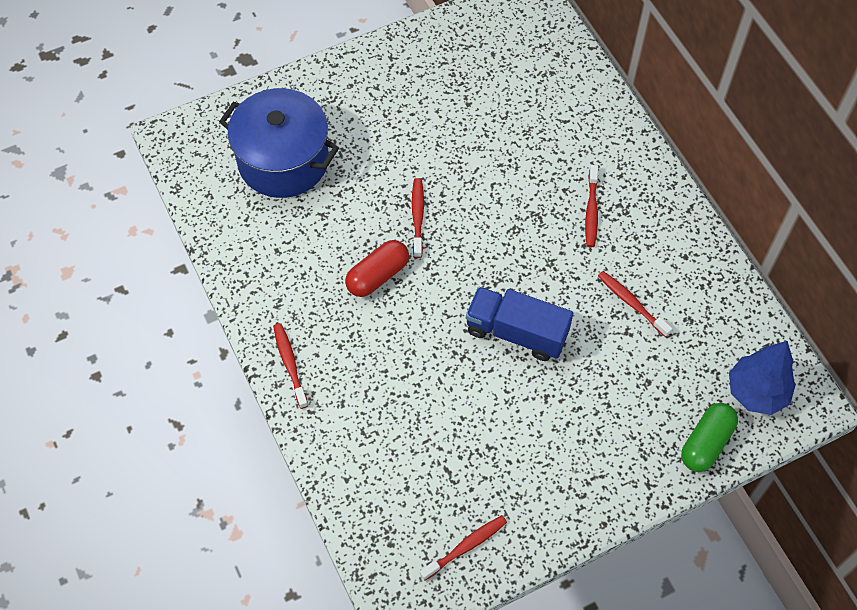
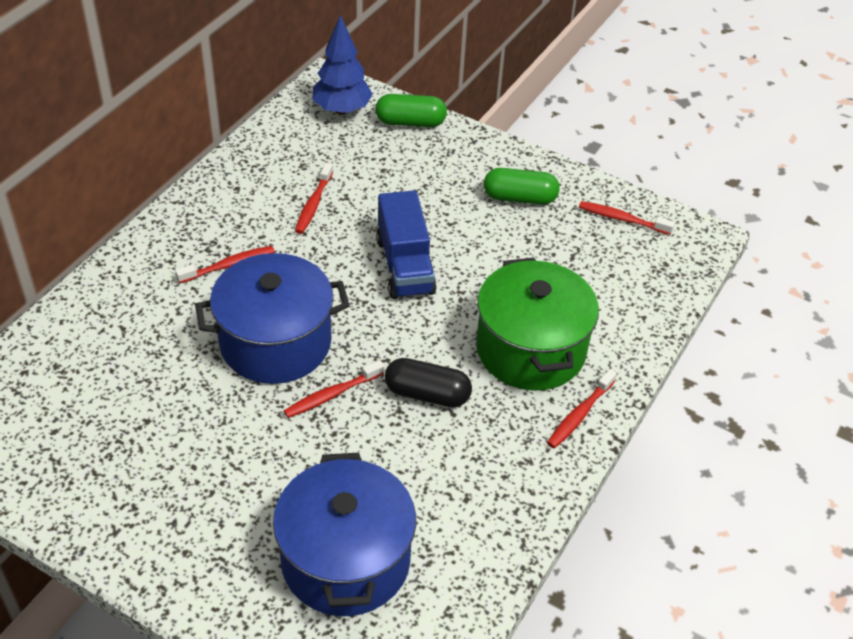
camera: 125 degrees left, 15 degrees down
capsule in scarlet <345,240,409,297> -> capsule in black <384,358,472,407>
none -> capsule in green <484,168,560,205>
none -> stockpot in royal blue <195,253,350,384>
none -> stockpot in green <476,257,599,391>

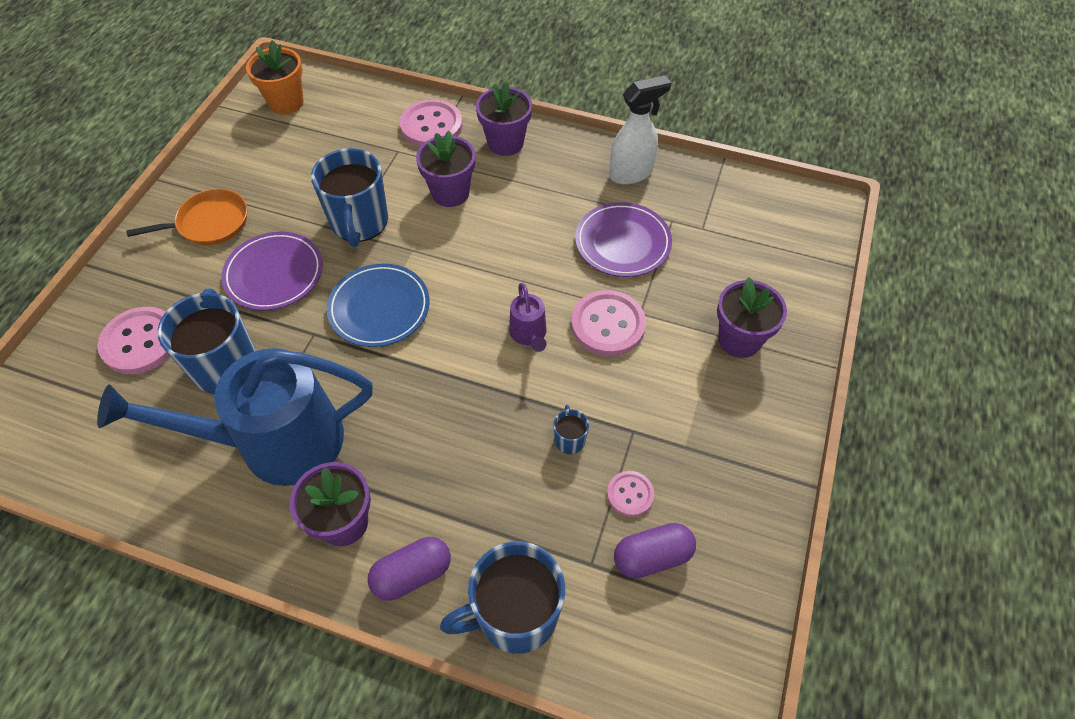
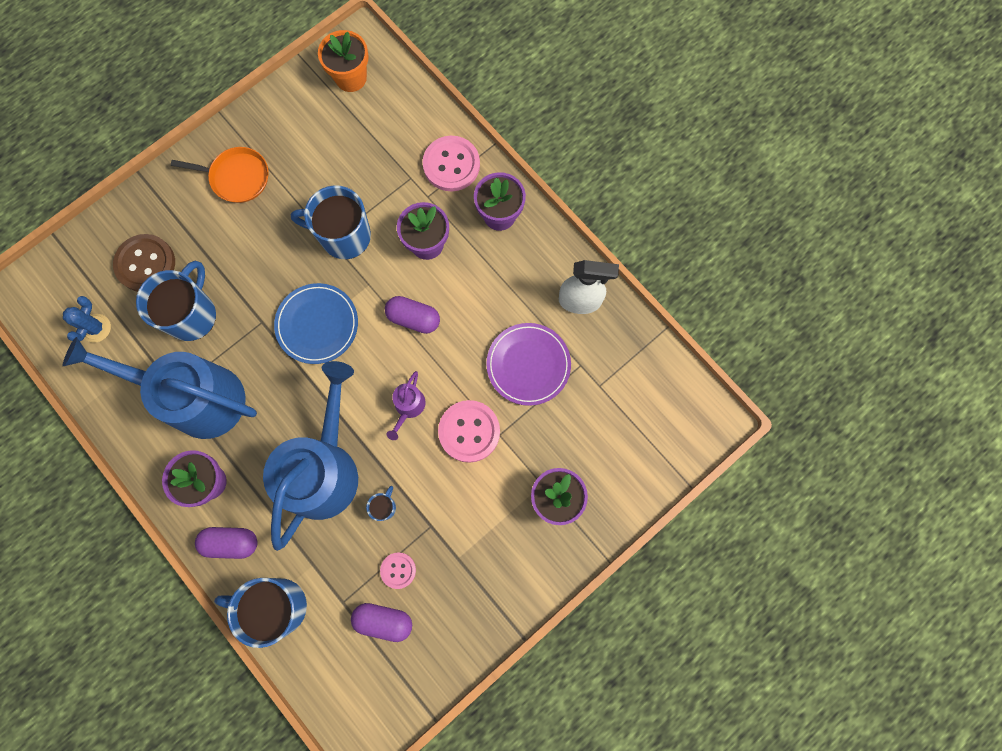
camera: 30 degrees right, 20 degrees up
tea mug in royal blue <311,148,388,247> -> tea mug in royal blue <291,185,371,259>, 75 degrees clockwise
dinner plate in purple <221,231,323,311> -> none
sewing button in rosy <97,307,170,375> -> sewing button in dark brown <113,234,175,292>
none -> prickly plant in royal blue <63,296,111,342>
none -> capsule in purple <385,296,440,334>
none -> sprinkling can in royal blue <263,361,358,551>

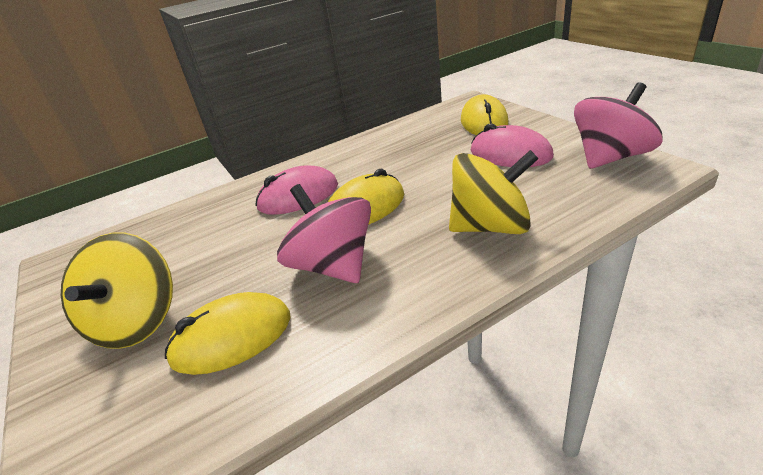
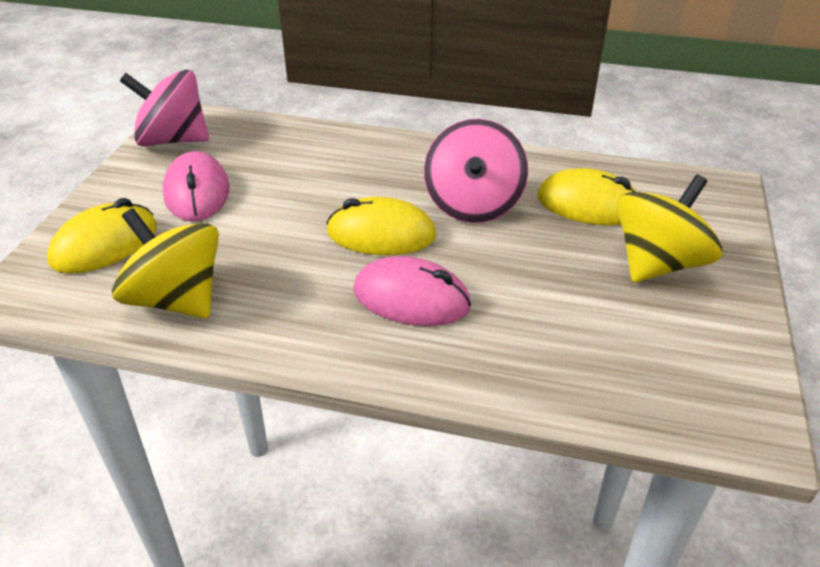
camera: 140 degrees left, 5 degrees up
spinning top in bright yellow <449,150,539,234> -> spinning top in bright yellow <112,208,219,318>, moved

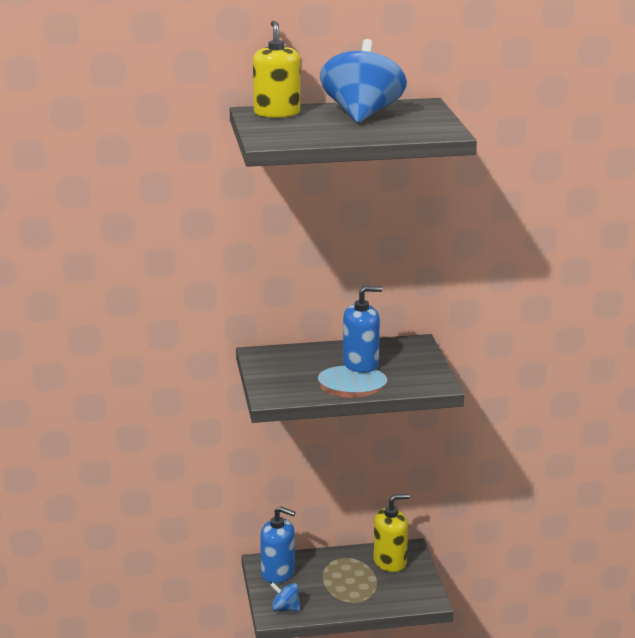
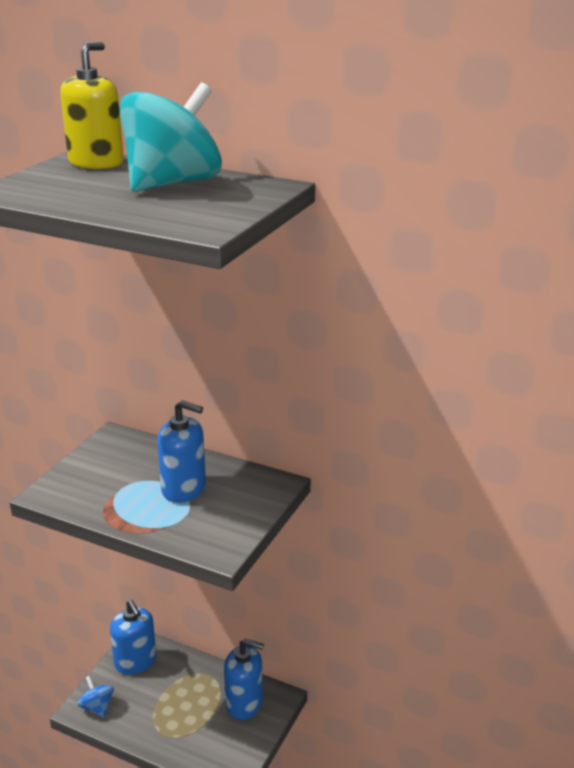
camera: 35 degrees right, 5 degrees up
spinning top in royal blue <320,39,407,123> -> spinning top in turquoise <119,83,222,192>
pump bottle in bright yellow <373,494,410,572> -> pump bottle in royal blue <224,638,264,720>

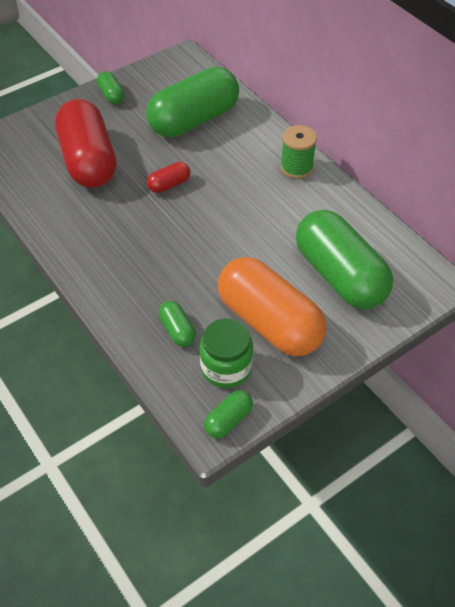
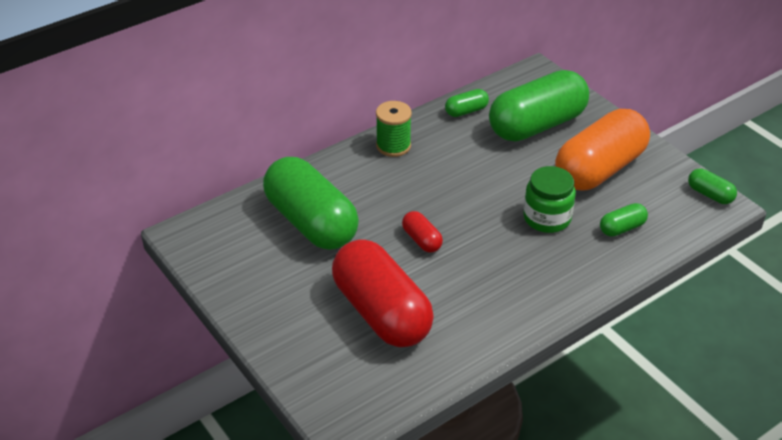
camera: 90 degrees left, 10 degrees down
capsule in green <97,71,124,104> -> capsule in green <445,89,489,117>, moved
capsule in scarlet <55,99,117,188> -> capsule in scarlet <332,239,434,347>, 75 degrees clockwise
jar in green <200,319,253,388> -> jar in green <523,166,576,233>, moved

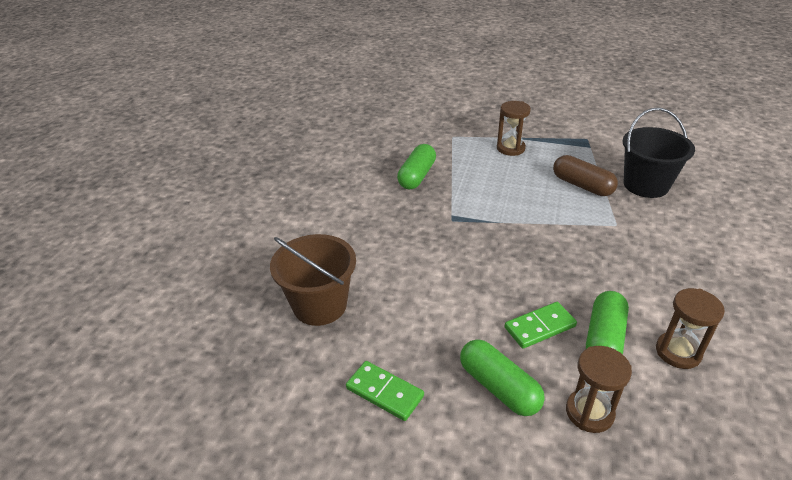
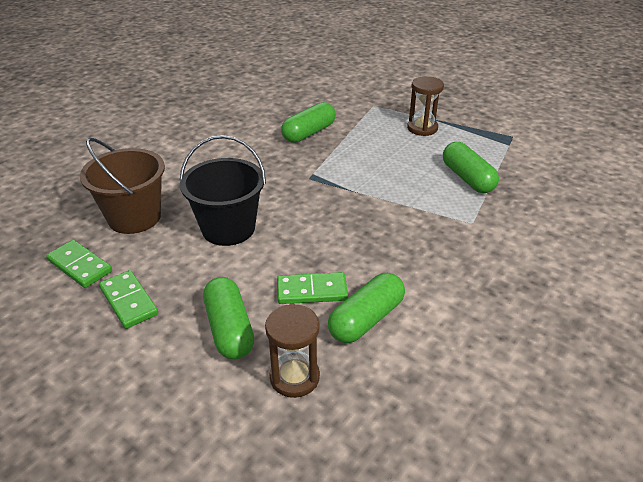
camera: 20 degrees right, 0 degrees up
bucket in black <622,108,695,198> -> bucket in black <180,135,266,246>, moved
capsule in dark brown <553,155,618,196> -> capsule in green <443,142,499,193>
sand timer in dark brown <656,288,725,369> -> none
none -> domino tile in green <46,240,112,288>

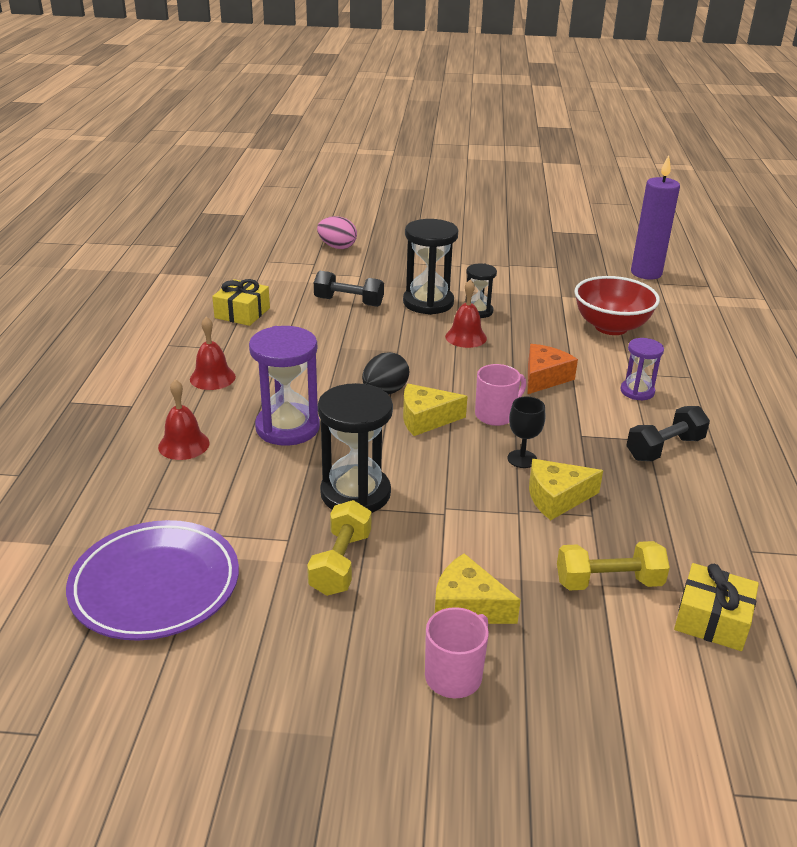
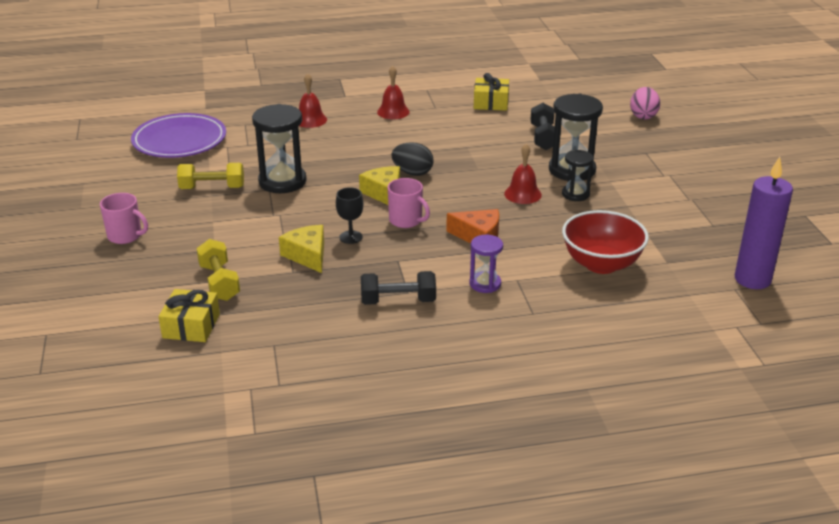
camera: 75 degrees right, 0 degrees up
sand timer in purple <249,326,320,446> -> none
free weight in black <626,406,710,461> -> free weight in black <361,271,436,305>, 45 degrees counterclockwise
piece of cheese in bright yellow <435,553,521,624> -> none

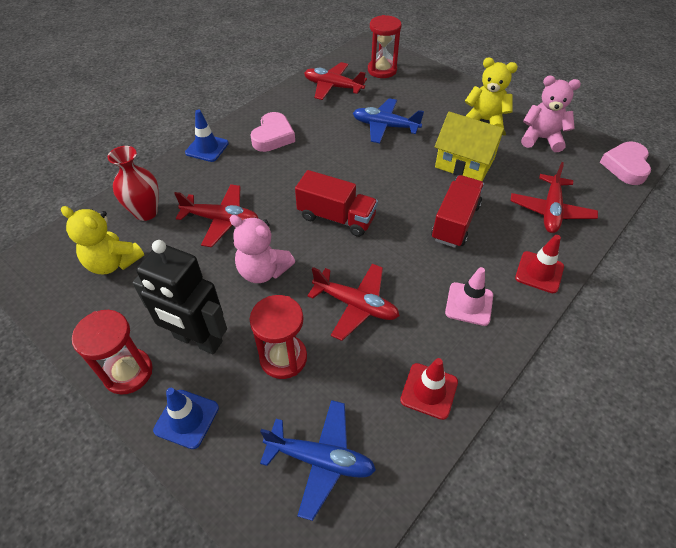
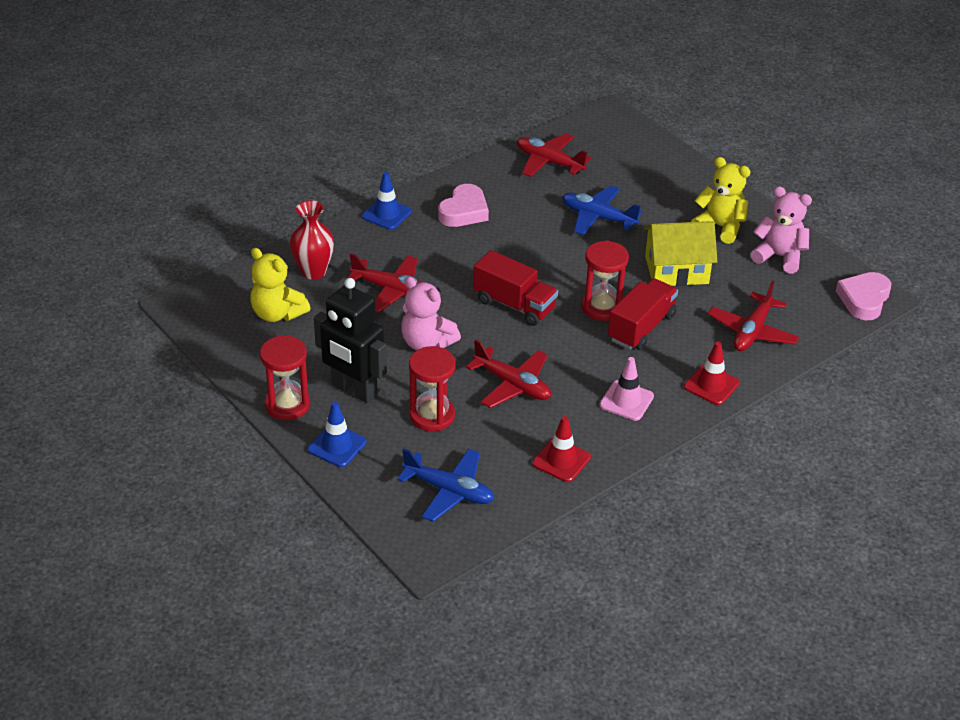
camera: 10 degrees right, 10 degrees down
sand timer in scarlet <368,15,401,78> -> sand timer in scarlet <581,240,629,321>, moved
cottage in bright yellow <434,112,506,181> -> cottage in bright yellow <644,221,717,286>, 45 degrees counterclockwise

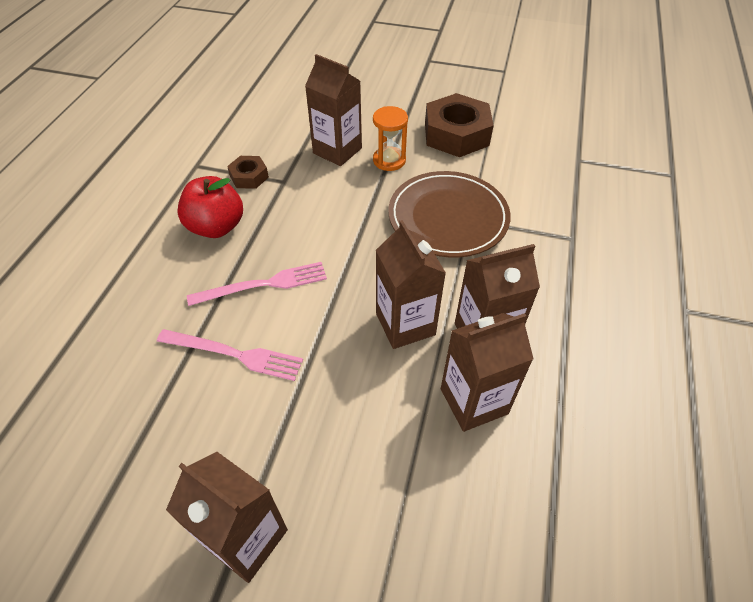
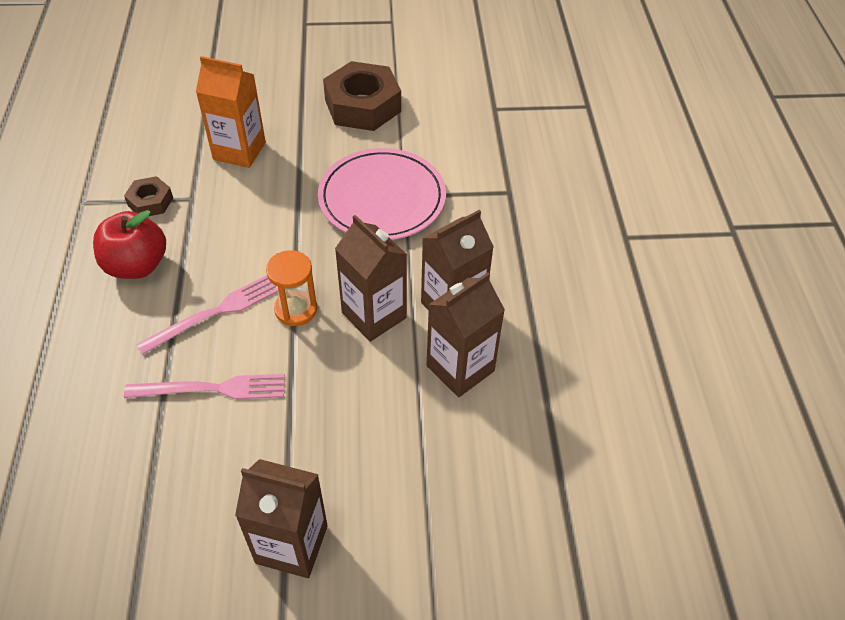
camera: 20 degrees left, 0 degrees up
milk carton in dark brown <305,54,362,166> -> milk carton in bright orange <196,56,266,168>
sand timer in bright orange <373,106,408,171> -> sand timer in bright orange <266,250,317,326>, moved
dinner plate in dark brown <388,171,511,258> -> dinner plate in rosy <318,148,446,240>

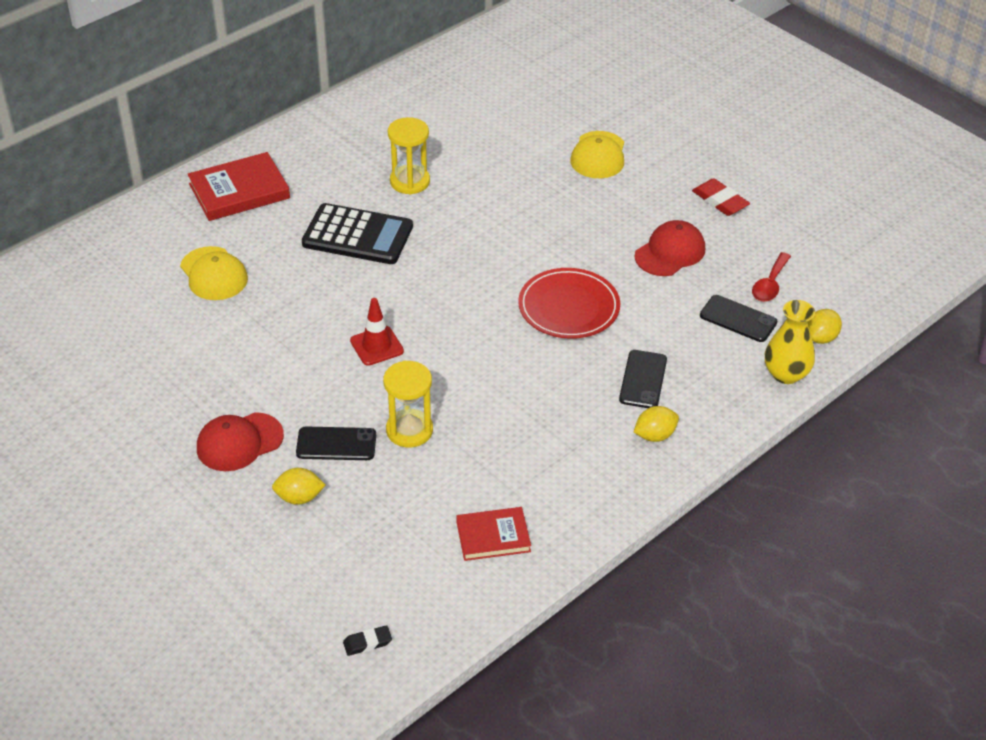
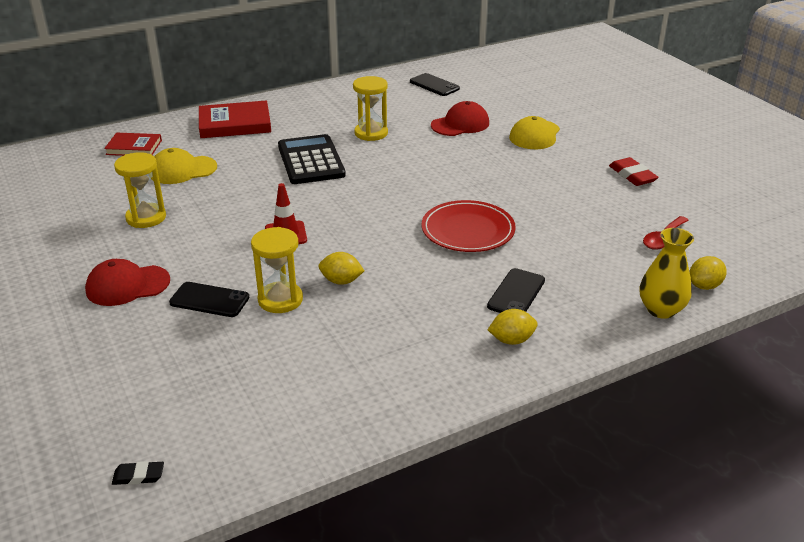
camera: 15 degrees right, 10 degrees down
pocket calculator in black <302,203,413,264> -> pocket calculator in black <278,134,346,184>, 135 degrees counterclockwise
cap in scarlet <634,220,705,276> -> cap in scarlet <431,101,489,136>, moved
cap in bright yellow <180,246,248,300> -> cap in bright yellow <151,148,217,184>, 90 degrees clockwise
phone in black <700,295,777,342> -> phone in black <410,73,460,96>, moved
toy lemon in bright yellow <272,468,325,505> -> toy lemon in bright yellow <319,252,365,285>, moved
hardcover in scarlet <456,507,531,561> -> hardcover in scarlet <104,133,162,156>, moved
none -> sand timer in bright yellow <114,152,166,228>

